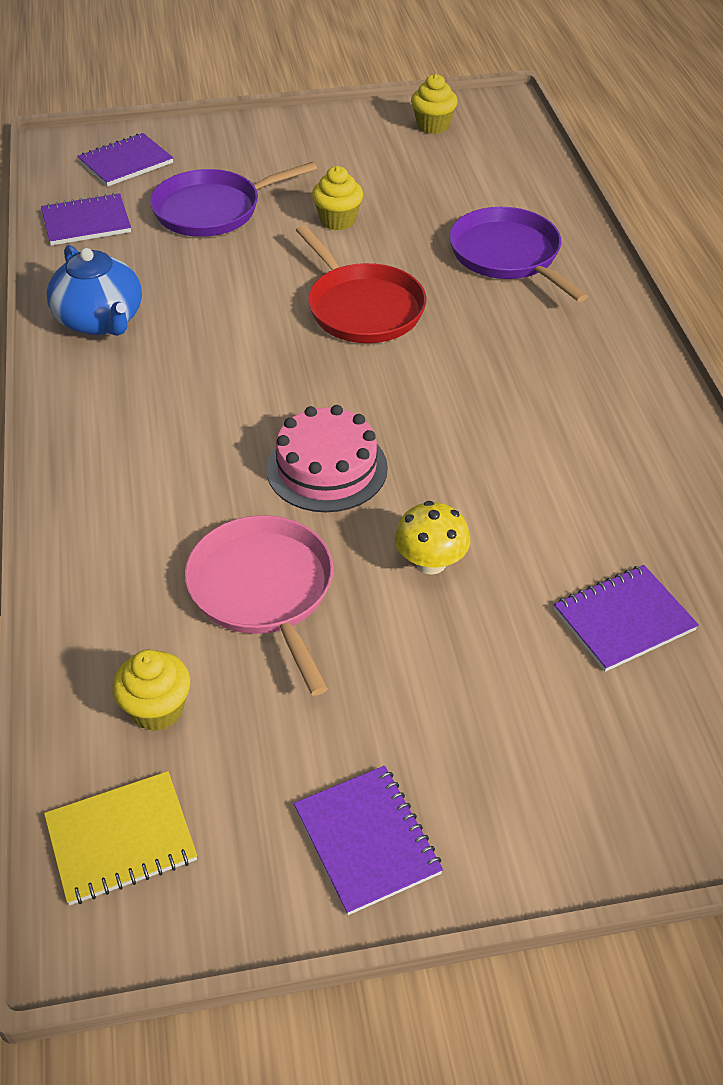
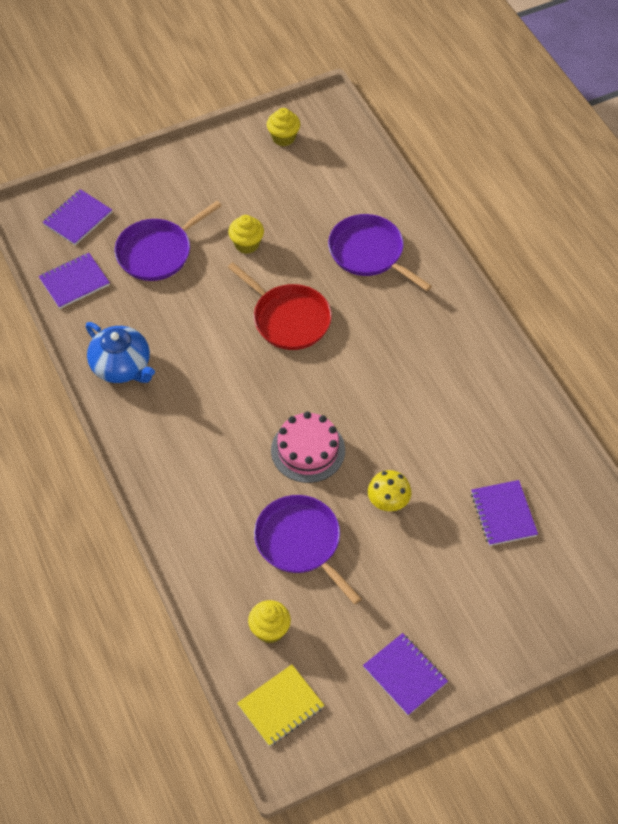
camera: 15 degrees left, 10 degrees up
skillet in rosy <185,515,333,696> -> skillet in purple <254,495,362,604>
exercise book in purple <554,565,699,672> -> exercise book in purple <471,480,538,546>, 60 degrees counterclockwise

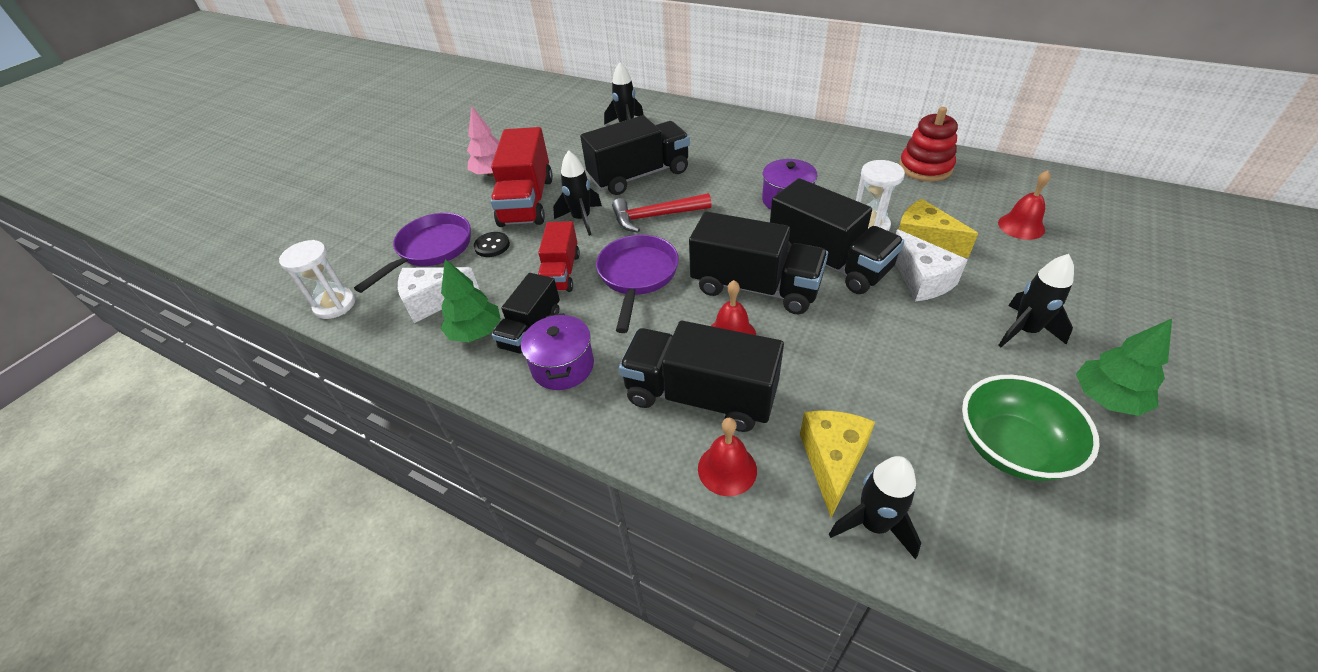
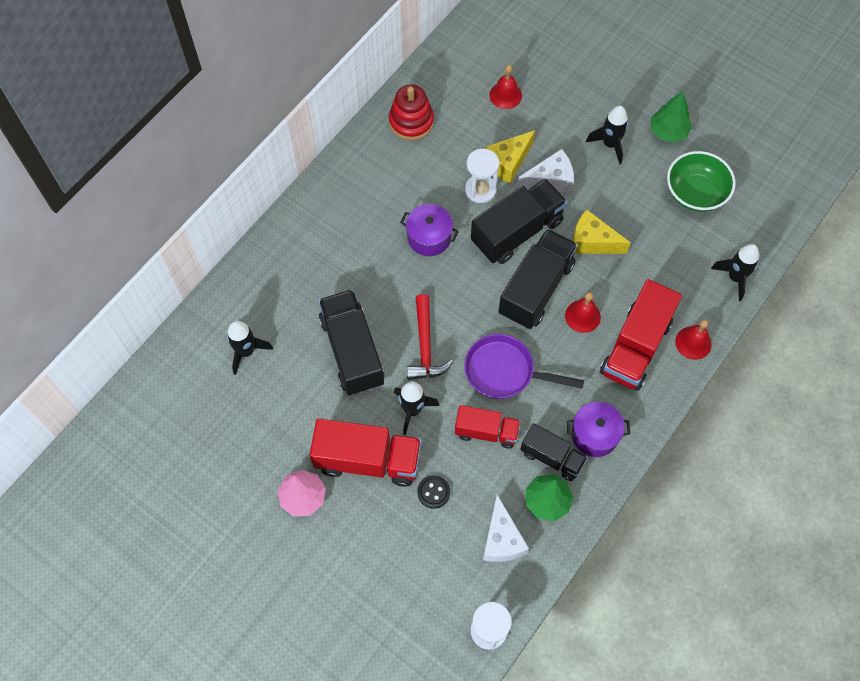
camera: 85 degrees left, 20 degrees up
skillet in purple <354,213,471,293> -> none
lorry in black <619,321,784,432> -> lorry in scarlet <600,279,682,391>
piece of cheese in bright yellow <800,411,875,518> -> piece of cheese in bright yellow <572,209,631,254>, moved

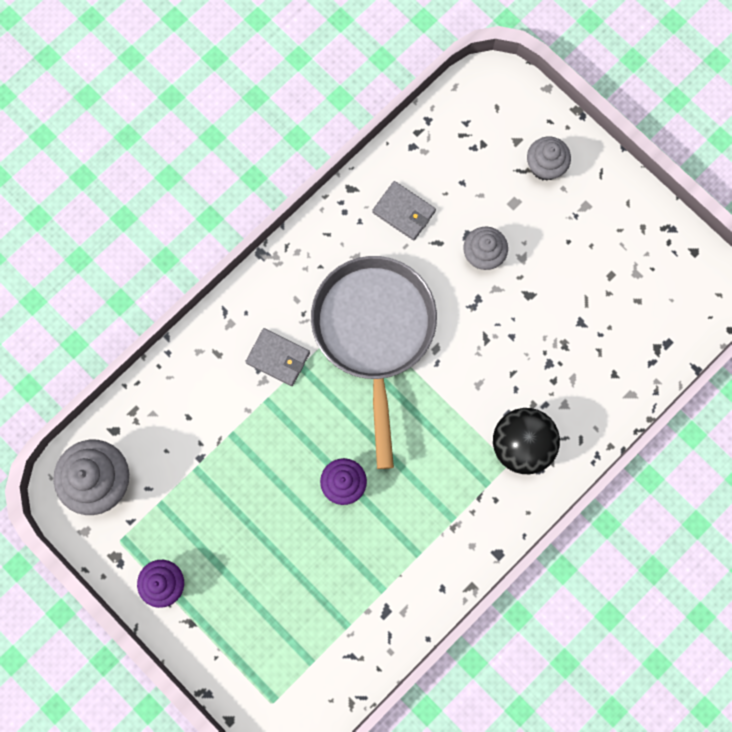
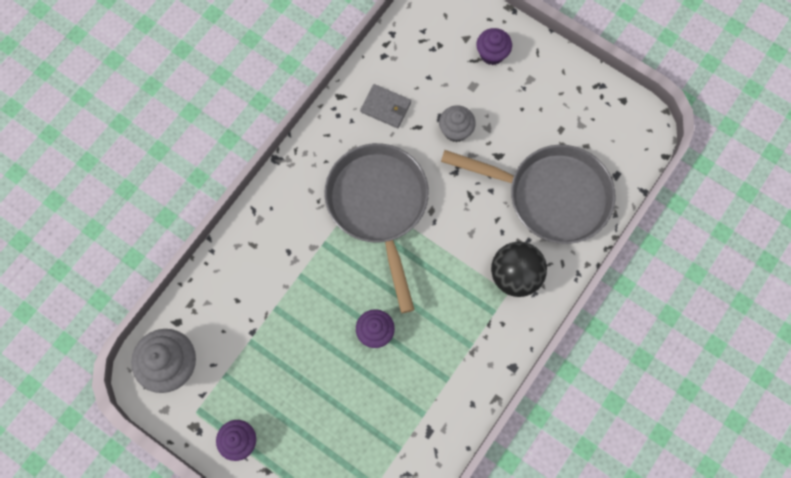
camera: 10 degrees left, 5 degrees down
fairy cake in ash-grey <527,136,571,181> -> fairy cake in purple <477,28,512,65>
card wallet in ash-grey <245,328,310,386> -> none
none -> skillet in ash-grey <441,145,615,244>

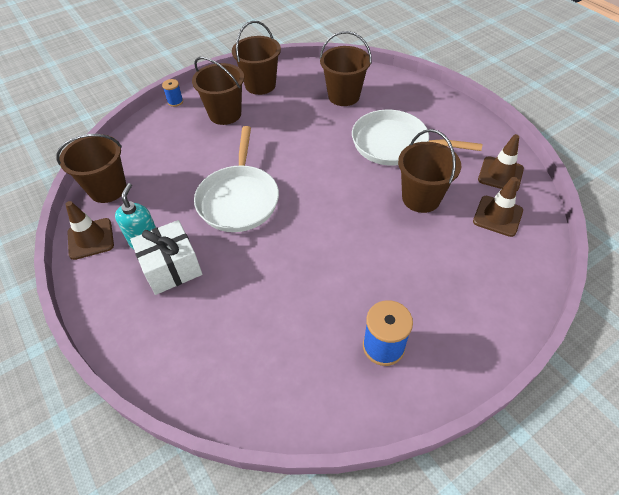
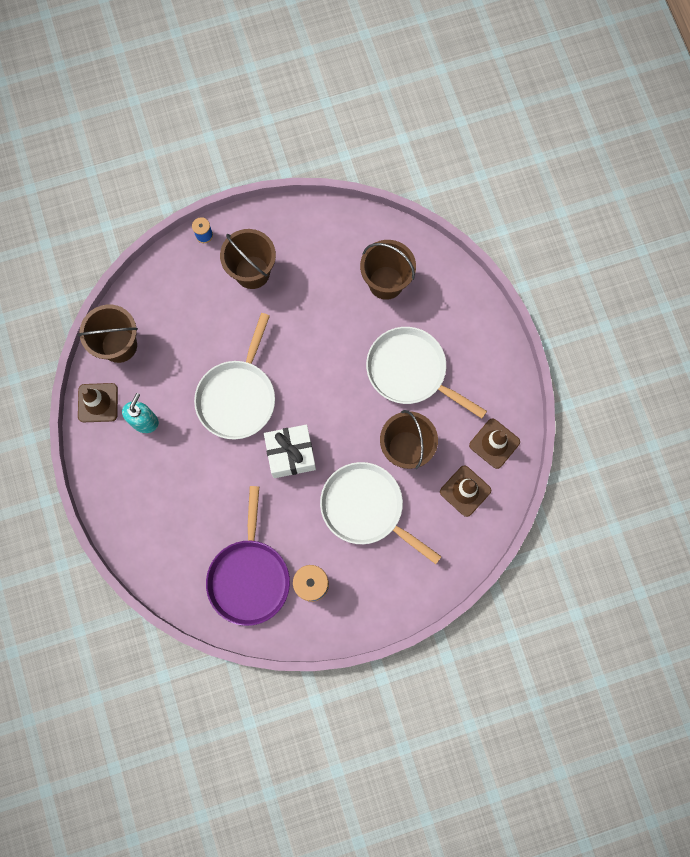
camera: 15 degrees right, 25 degrees up
bucket in dark brown <232,21,281,95> -> none
wrapped gift in pure white <130,220,202,295> -> wrapped gift in pure white <264,425,316,478>, moved
none -> skillet in pure white <320,462,442,564>
none -> skillet in purple <206,486,290,626>

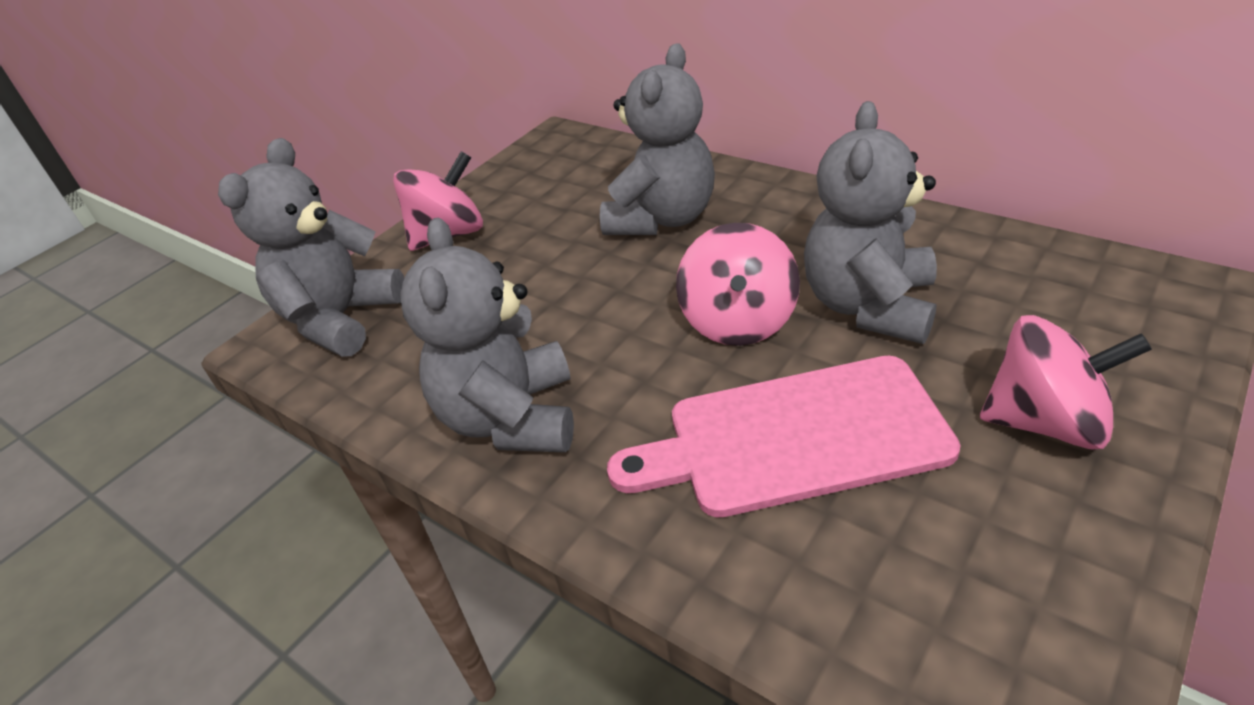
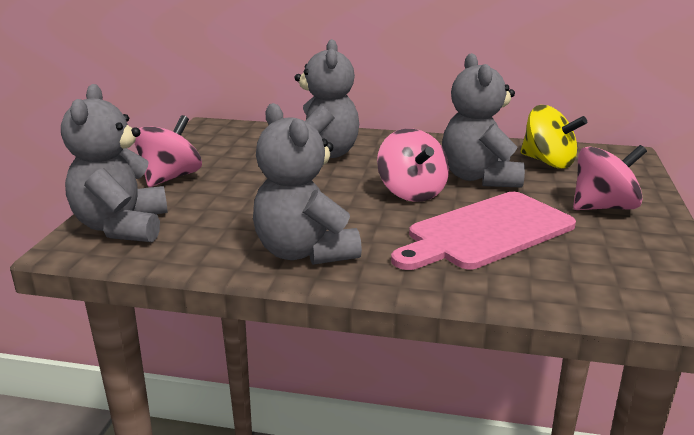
camera: 30 degrees left, 15 degrees down
none -> spinning top in bright yellow <521,105,587,168>

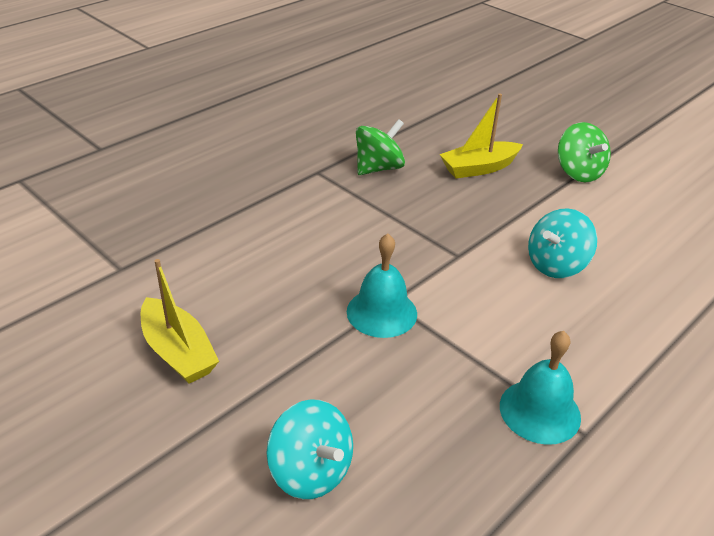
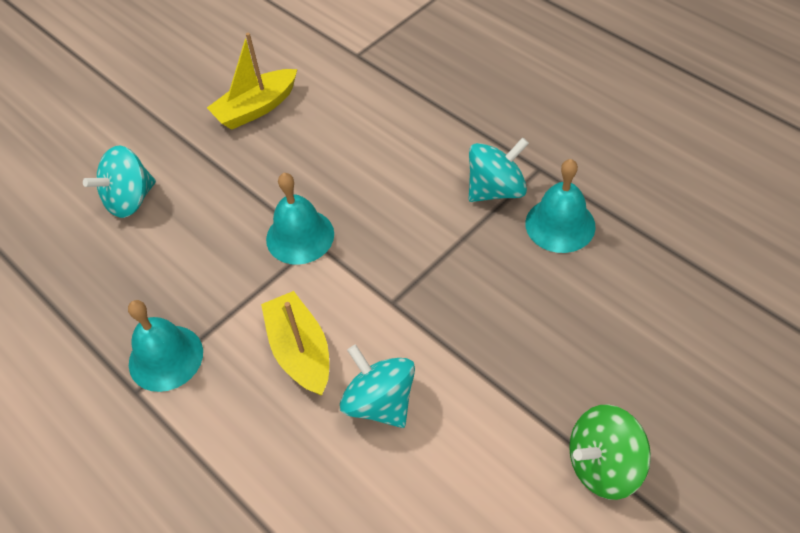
camera: 95 degrees right, 15 degrees up
toy boat in bright yellow <440,93,523,179> -> toy boat in bright yellow <261,291,329,396>, moved
spinning top in green <356,119,405,175> -> bell in turquoise <525,159,596,253>
none -> spinning top in turquoise <469,137,529,202>

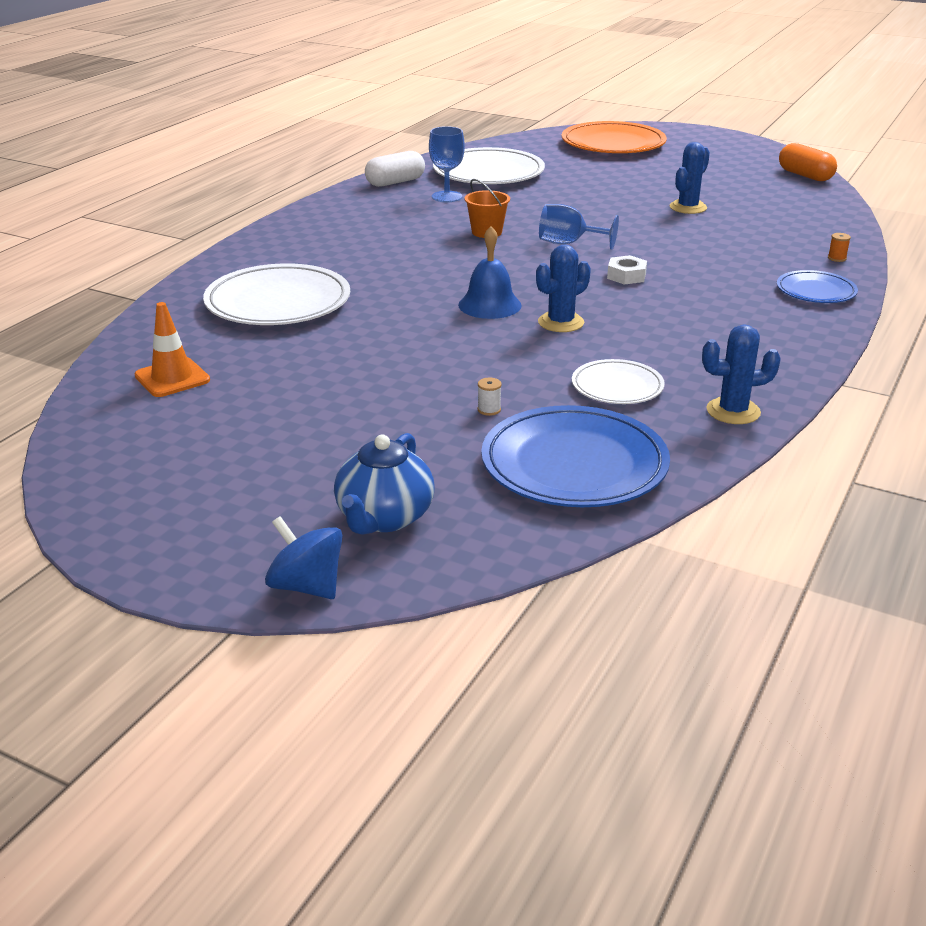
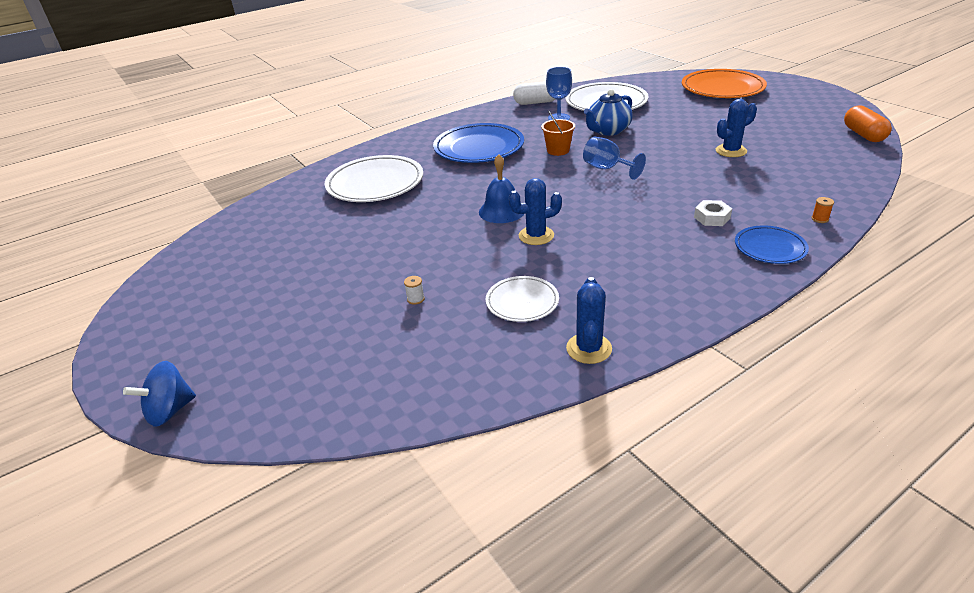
camera: 30 degrees right, 5 degrees up
hex nut in pure white <607,255,647,285> -> hex nut in pure white <694,200,732,226>, moved
road cone in bright orange <134,302,210,397> -> none
prickly plant in royal blue <702,324,781,424> -> prickly plant in royal blue <566,277,612,364>, 75 degrees clockwise
dinner plate in royal blue <481,405,670,507> -> dinner plate in royal blue <433,123,524,163>, moved
tea pot in royal blue <334,433,434,534> -> tea pot in royal blue <584,89,633,136>, moved
spinning top in royal blue <265,516,343,599> -> spinning top in royal blue <123,361,196,427>, 105 degrees counterclockwise

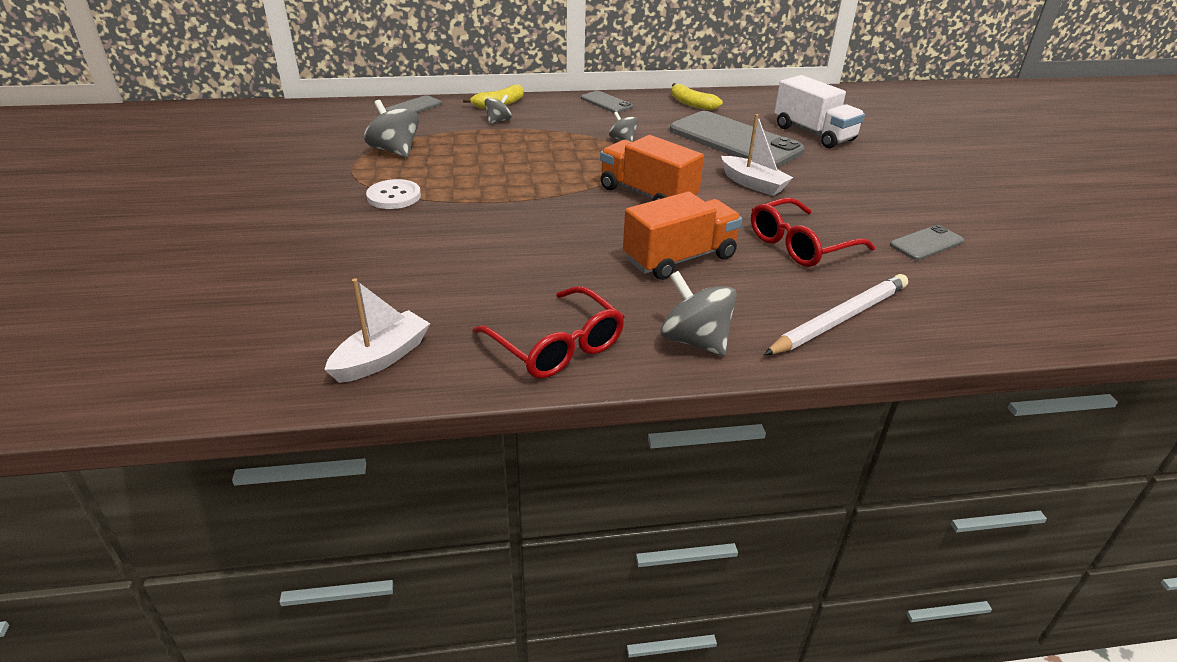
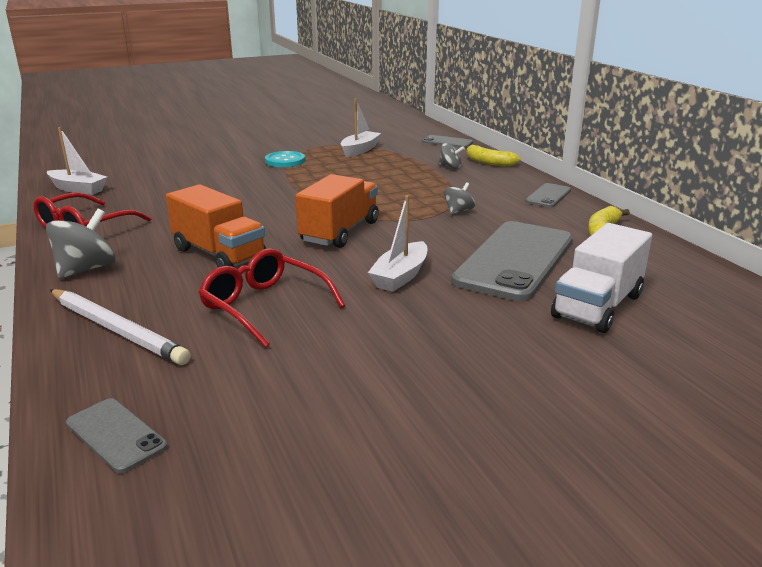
camera: 75 degrees right, 10 degrees down
spinning top in ash-grey <364,100,419,158> -> toy boat in pure white <341,98,381,157>
sewing button in pure white <366,179,421,209> -> sewing button in turquoise <265,151,305,167>
phone in ash-grey <890,225,964,260> -> phone in ash-grey <66,398,168,473>, moved

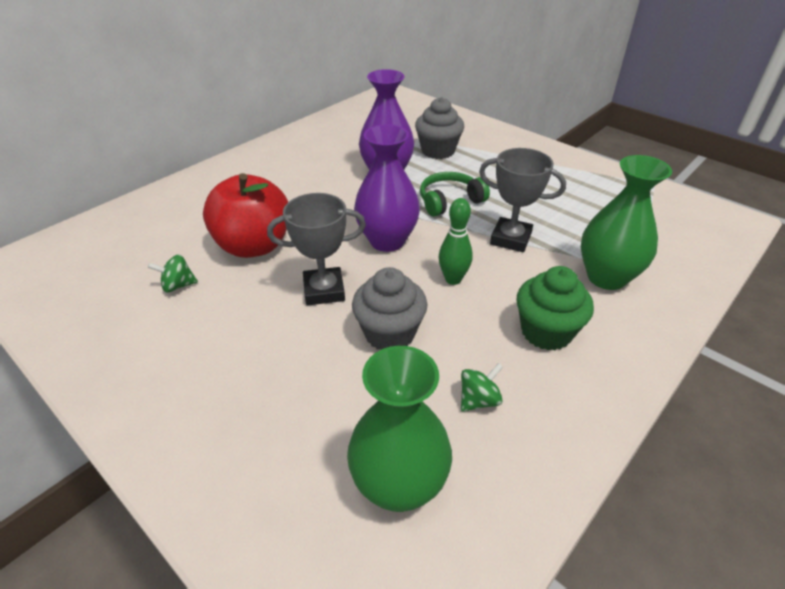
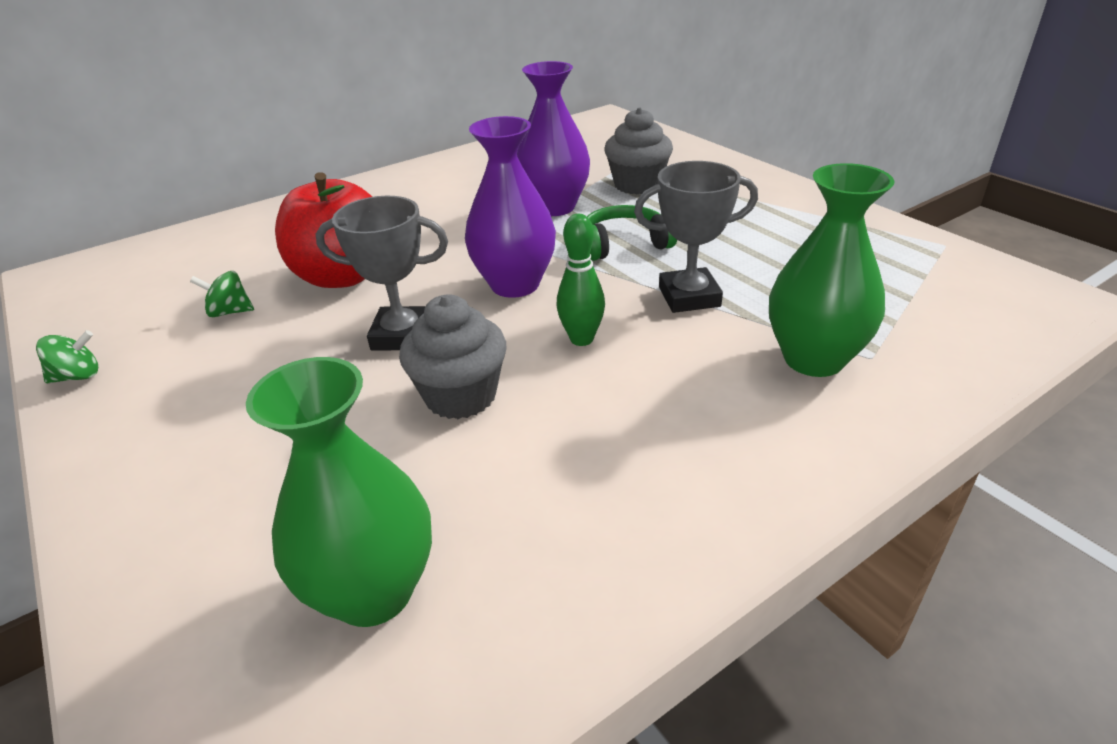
camera: 15 degrees right, 5 degrees down
award cup in ash-grey <479,148,566,252> -> award cup in ash-grey <634,161,758,313>, 45 degrees counterclockwise
fairy cake in green <517,266,594,350> -> none
spinning top in green <461,363,503,412> -> spinning top in green <36,330,98,383>, moved

